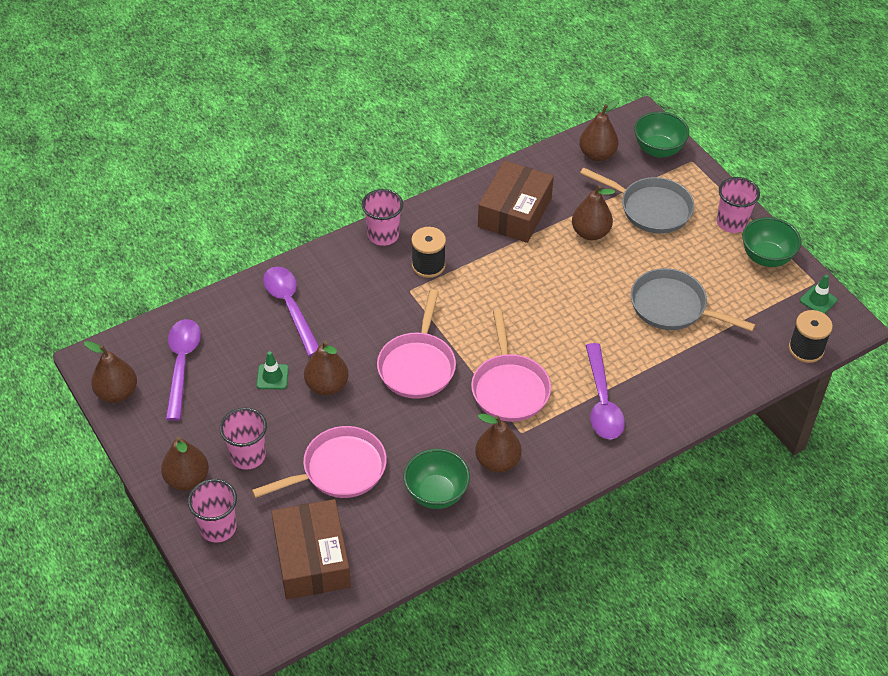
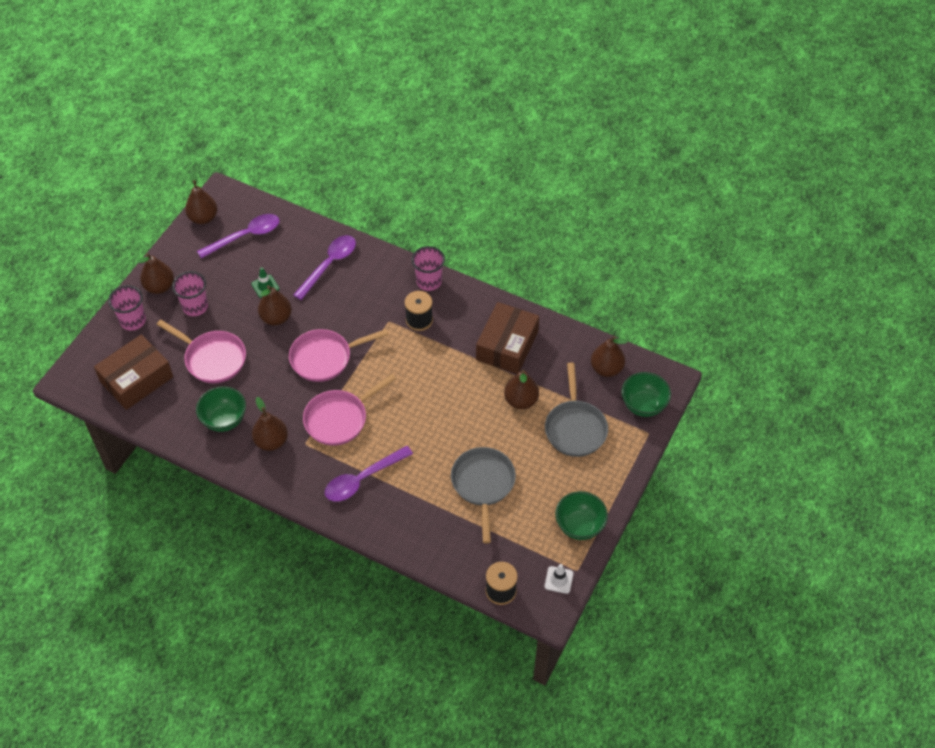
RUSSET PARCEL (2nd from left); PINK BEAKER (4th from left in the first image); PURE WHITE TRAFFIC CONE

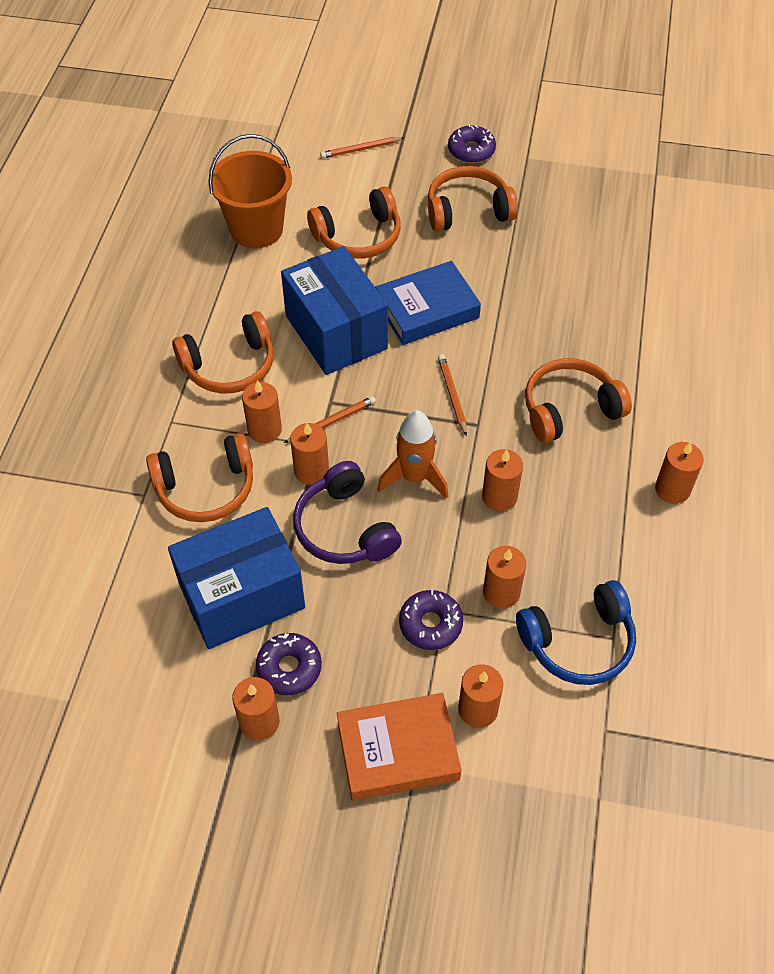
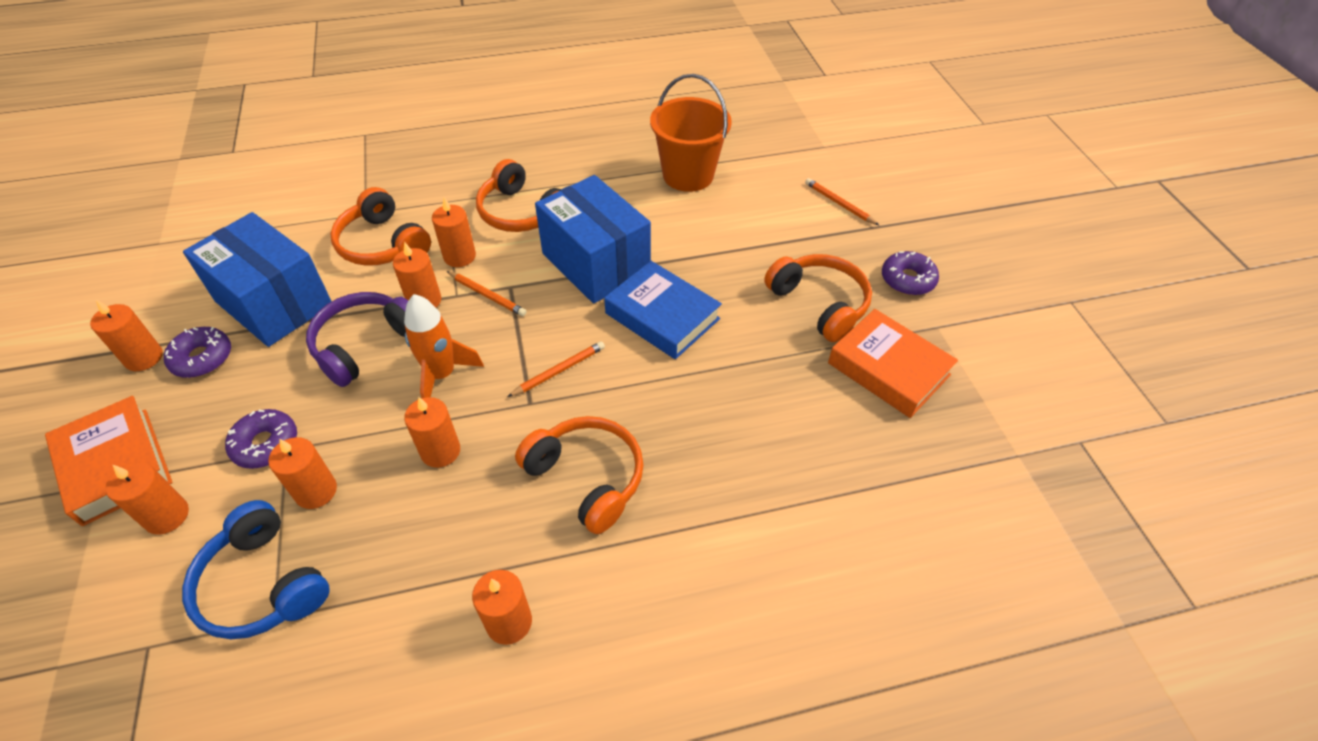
COBALT PARCEL (2nd from left); ORANGE-COLOURED OVER-EAR HEADPHONES (3rd from left in the first image); ORANGE-COLOURED HARDCOVER (2nd from left)

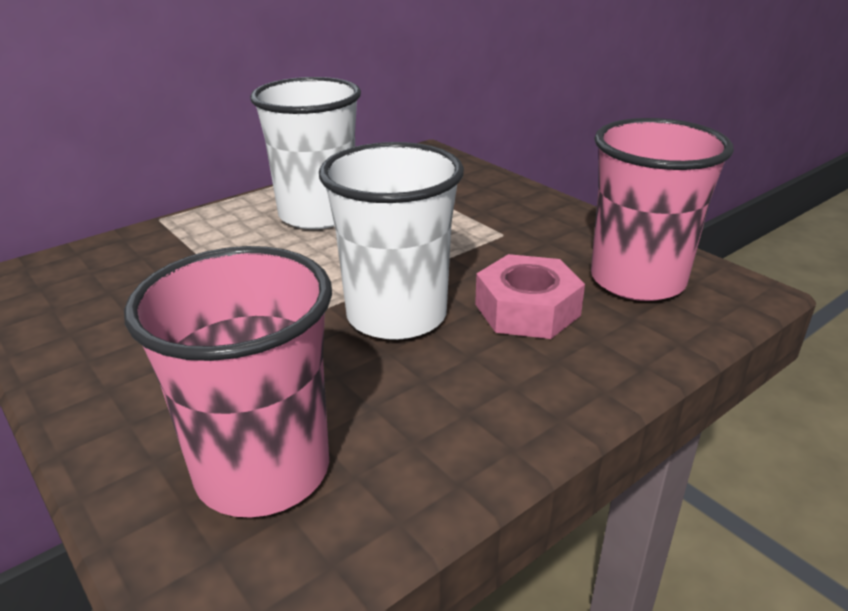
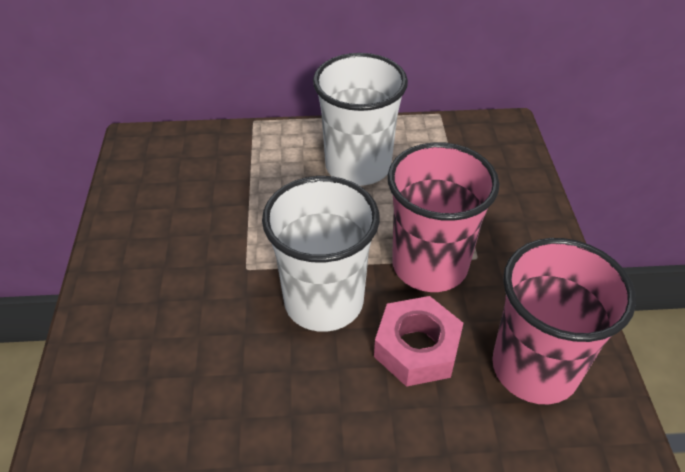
PINK BEAKER (1st from left)

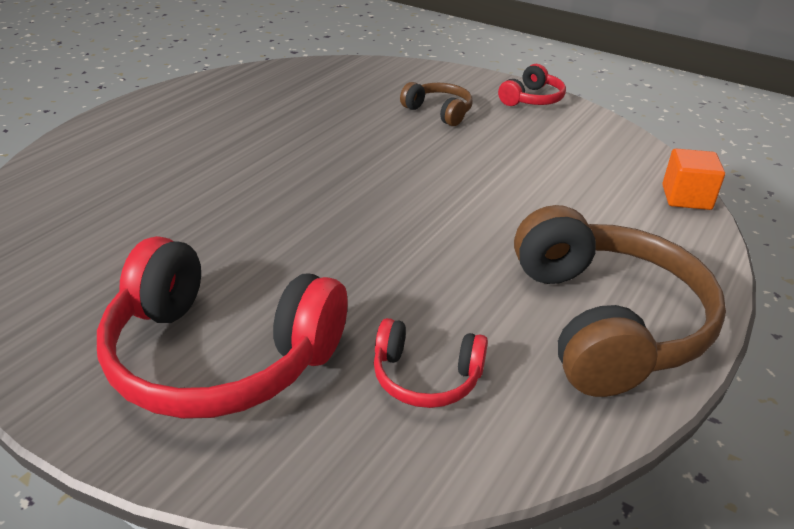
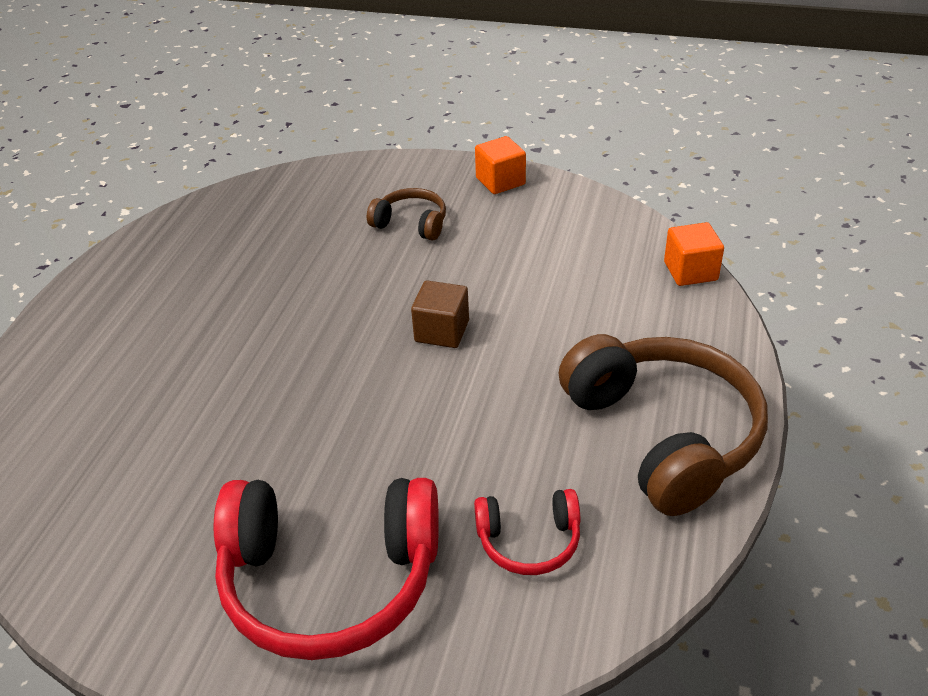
ORANGE-COLOURED CUBE (1st from left); RUSSET CUBE

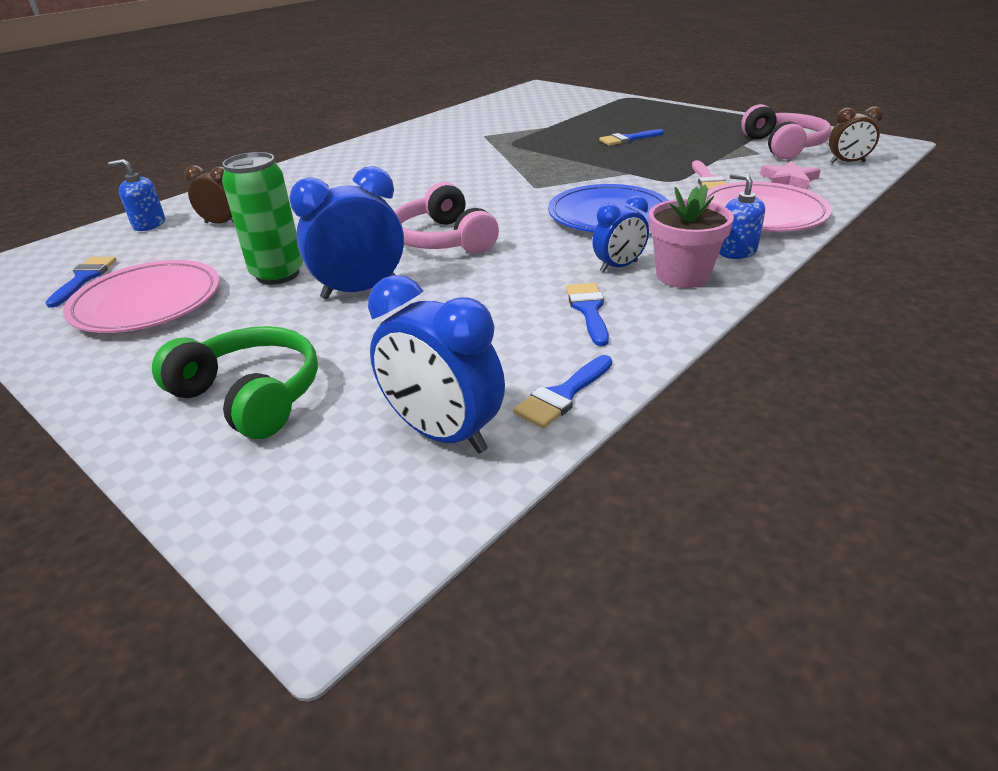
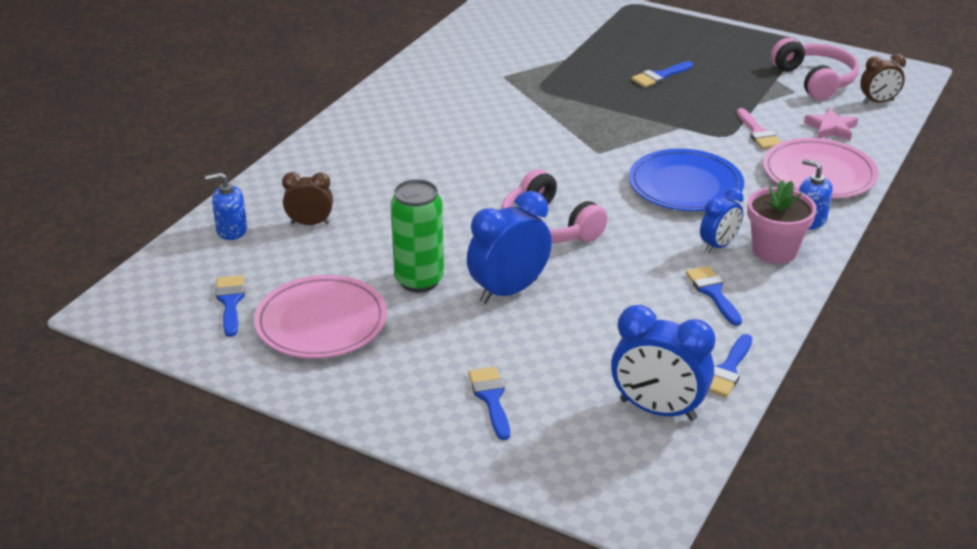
COBALT PAINTBRUSH (2nd from left)

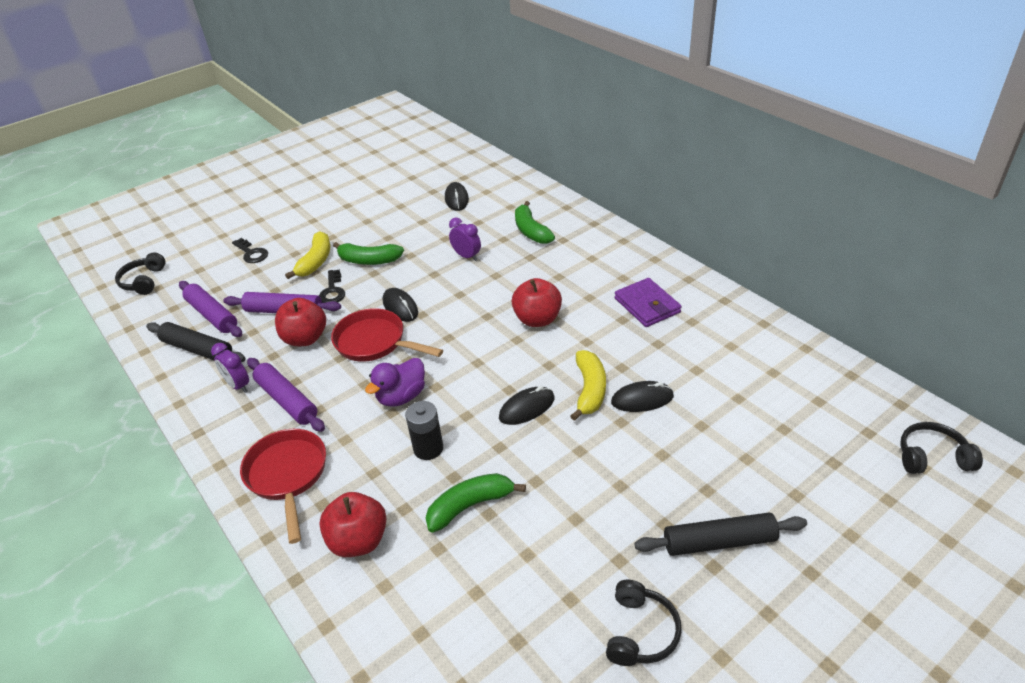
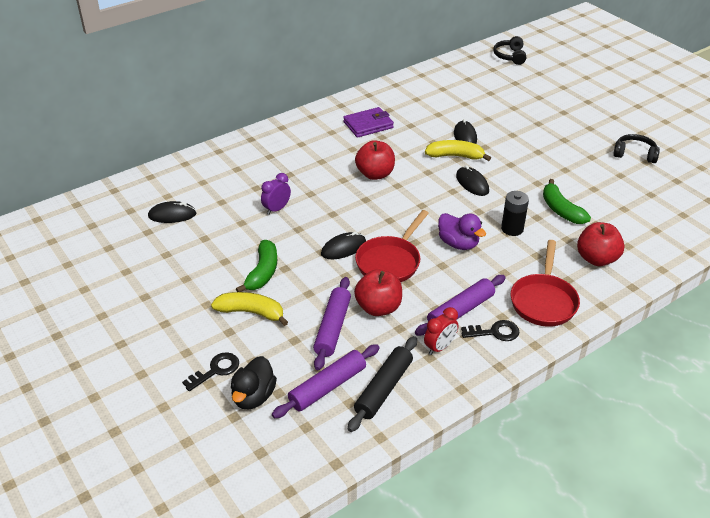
EBONY OVER-EAR HEADPHONES (1st from left in the first image); RED BEDSIDE CLOCK; RED PAN (2nd from left); EBONY DOOR KEY (2nd from left); LEAF-GREEN TOY BANANA (3rd from left in the first image); EBONY PASTRY ROLLER (2nd from left in the first image); EBONY TOY DUCK

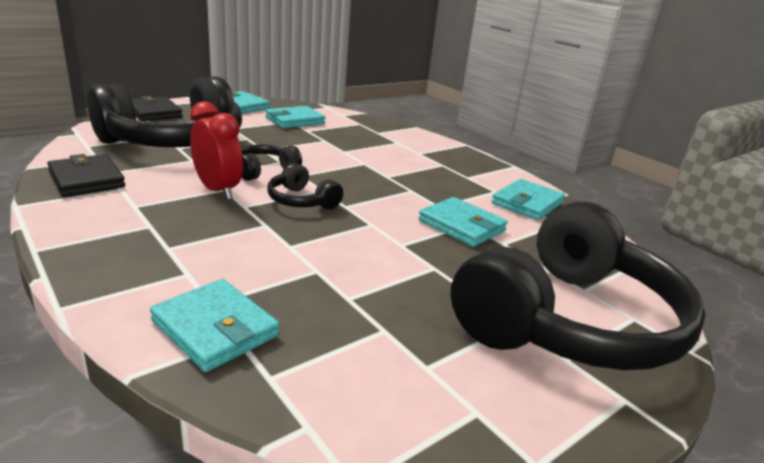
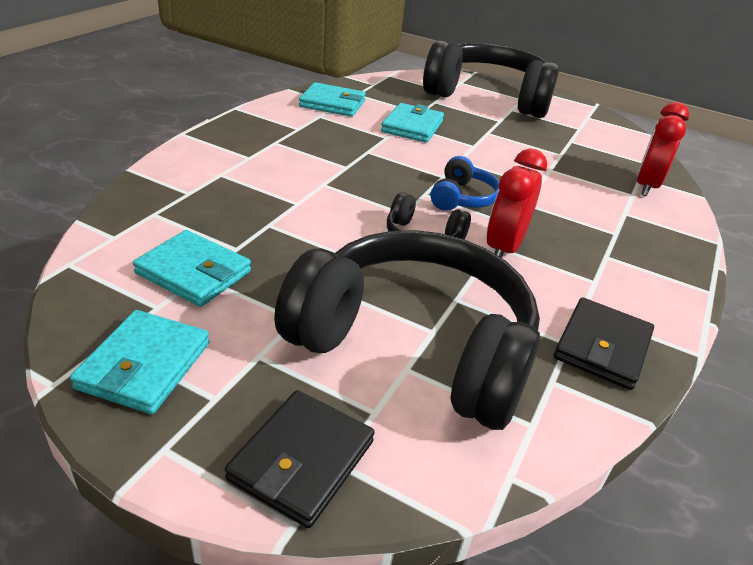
RED BEDSIDE CLOCK (2nd from left); COBALT OVER-EAR HEADPHONES

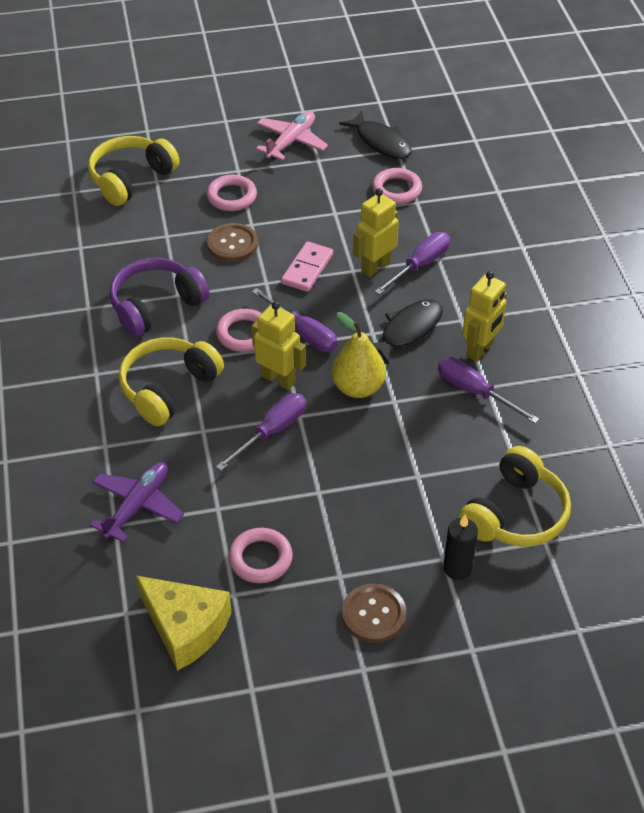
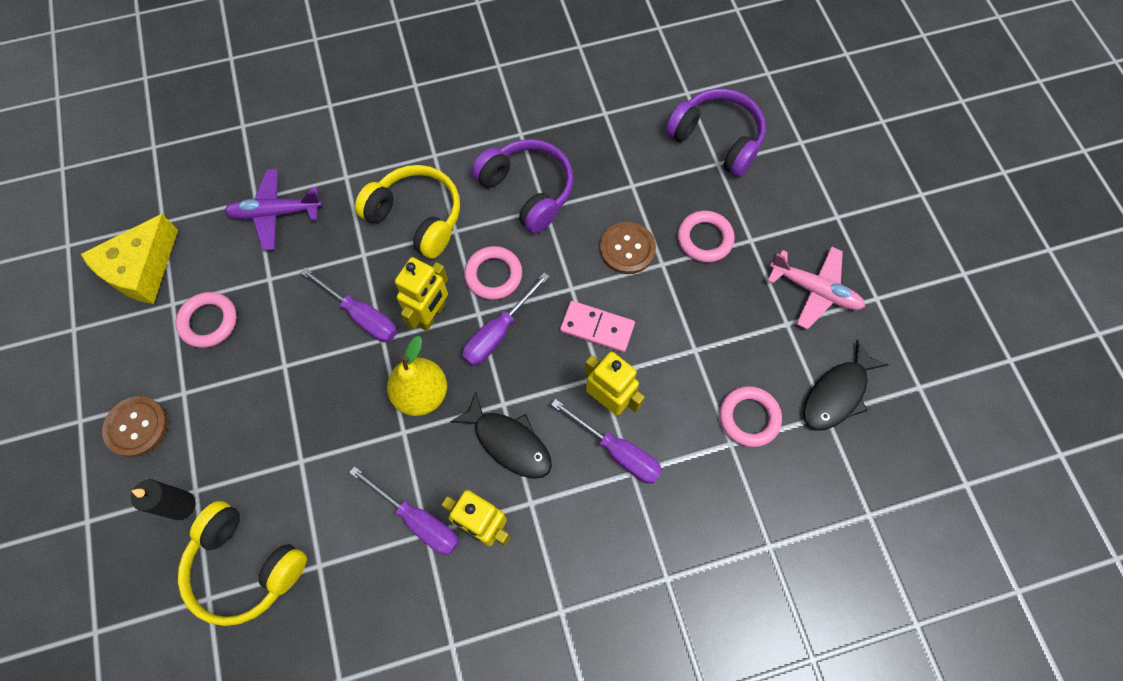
PURPLE OVER-EAR HEADPHONES (2nd from left); PURPLE TOY PLANE; PURPLE HAND SCREWDRIVER (2nd from left)

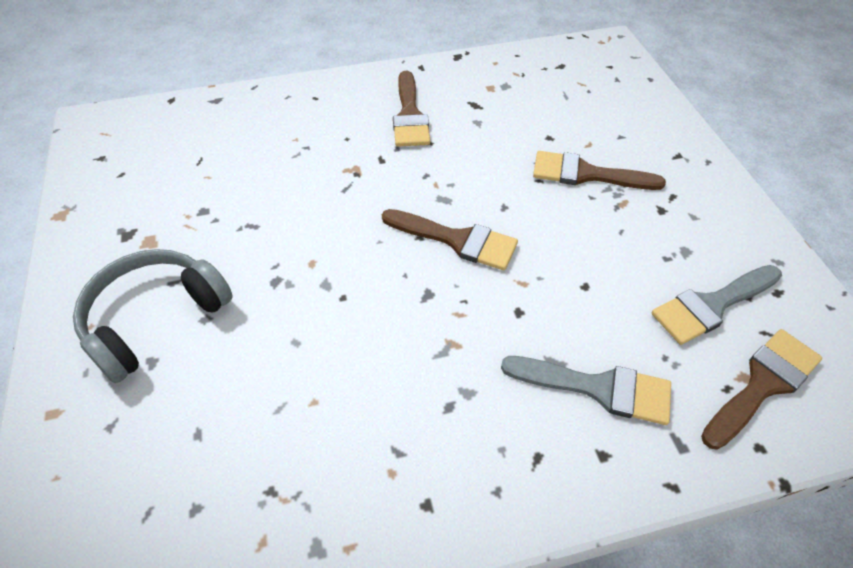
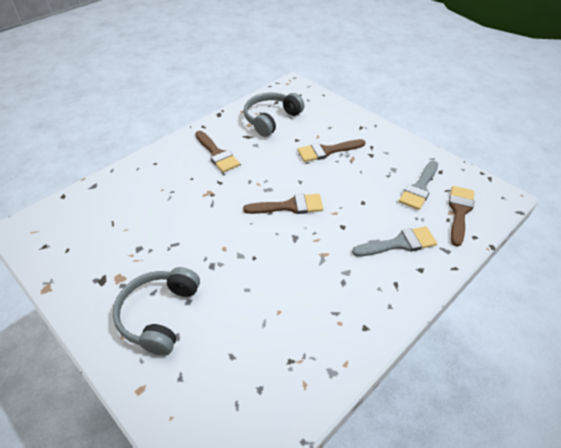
ASH-GREY OVER-EAR HEADPHONES (2nd from left)

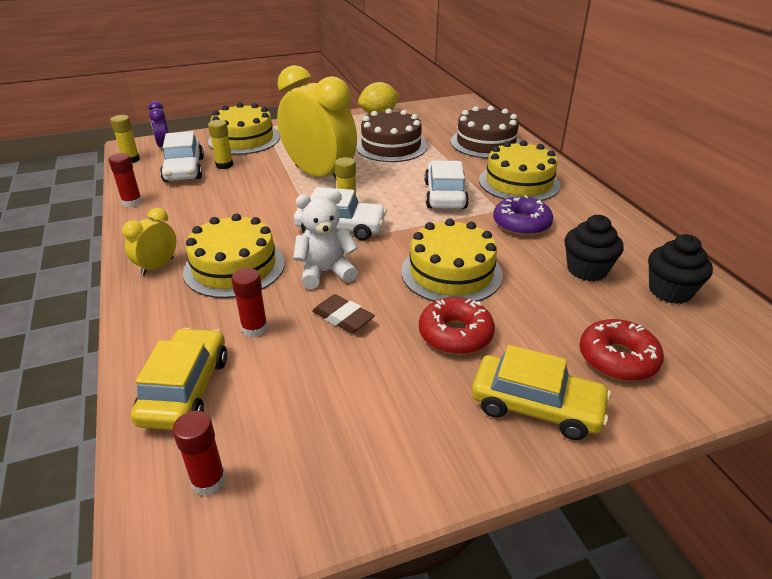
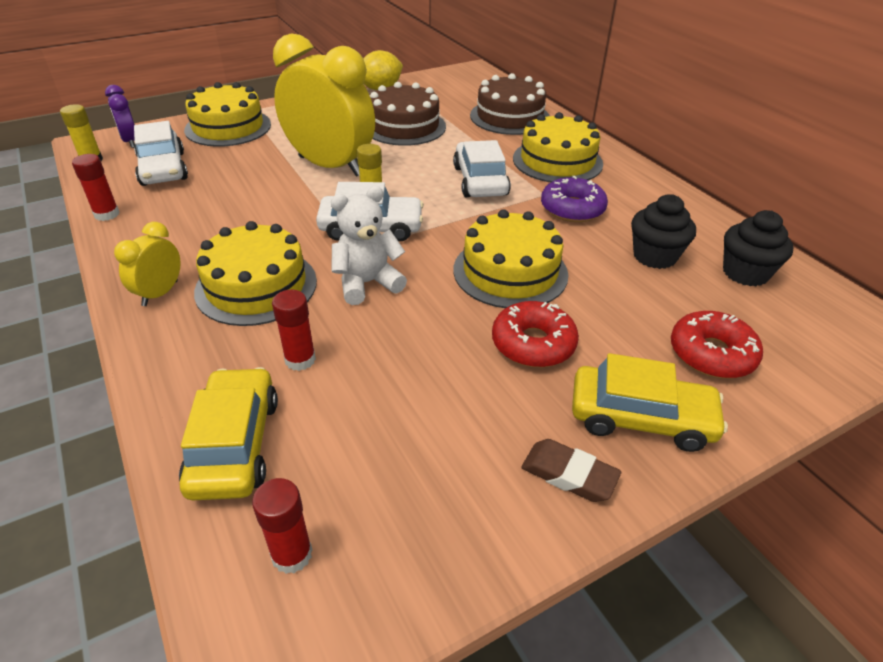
GOLDEN GLUE (2nd from left in the first image); RUSSET GUM ERASER

